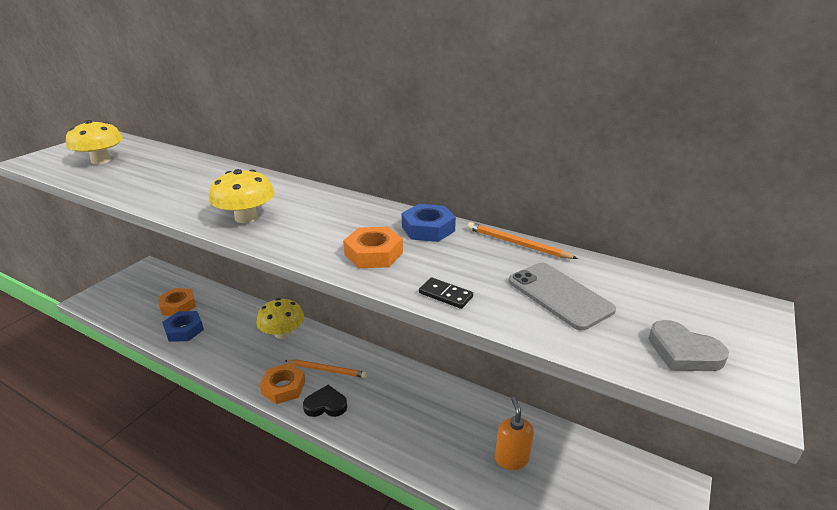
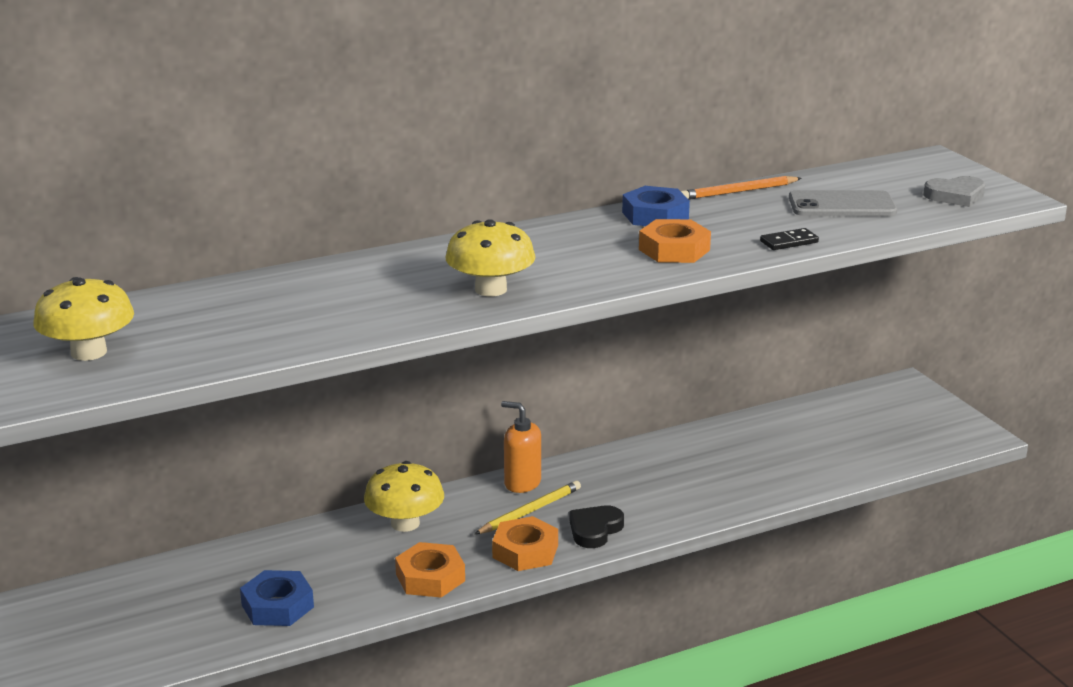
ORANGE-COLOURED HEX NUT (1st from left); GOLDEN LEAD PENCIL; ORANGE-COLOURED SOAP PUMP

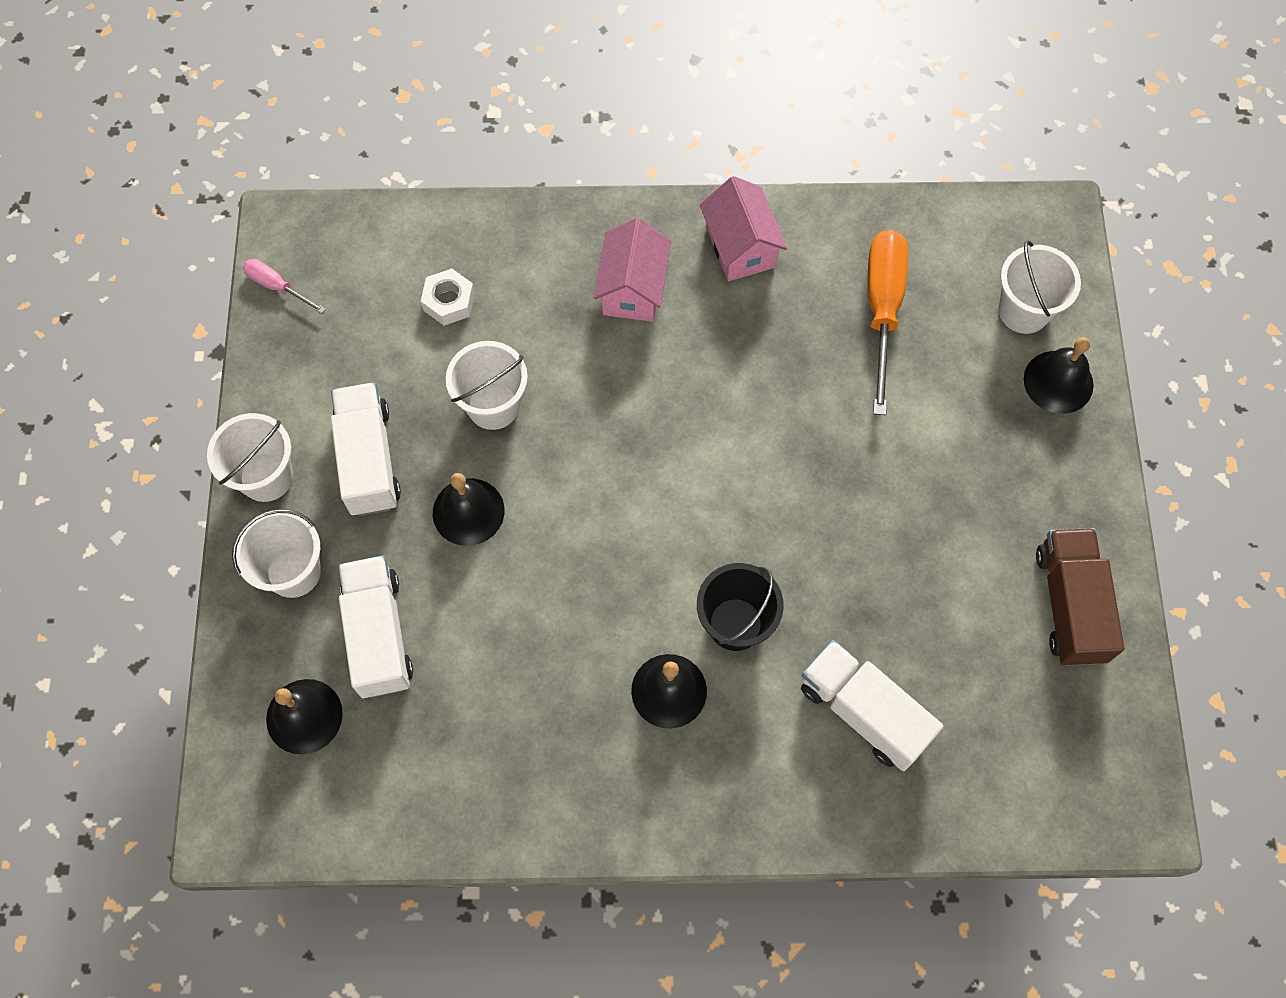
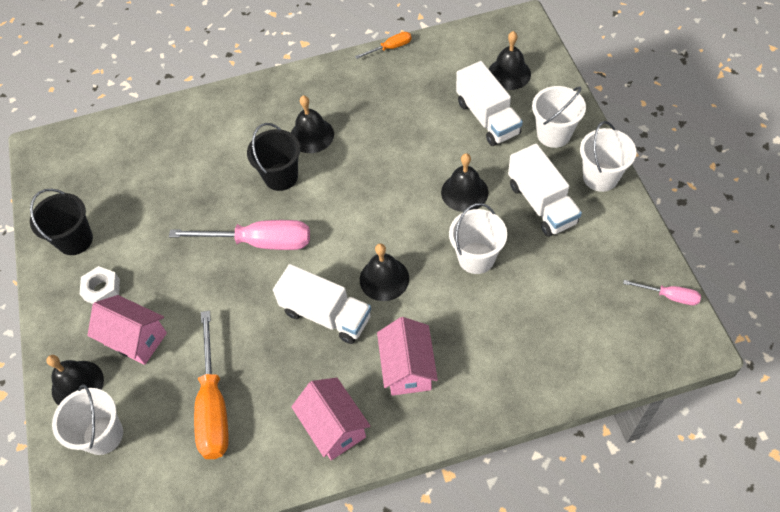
PURE WHITE HEX NUT; PURE WHITE TOY TRUCK (1st from left); EBONY BUCKET (1st from left); PINK TOY HOUSE (1st from left); PINK HAND SCREWDRIVER (1st from left); ORANGE-COLOURED HAND SCREWDRIVER (2nd from left); EBONY HAND BELL (3rd from left)

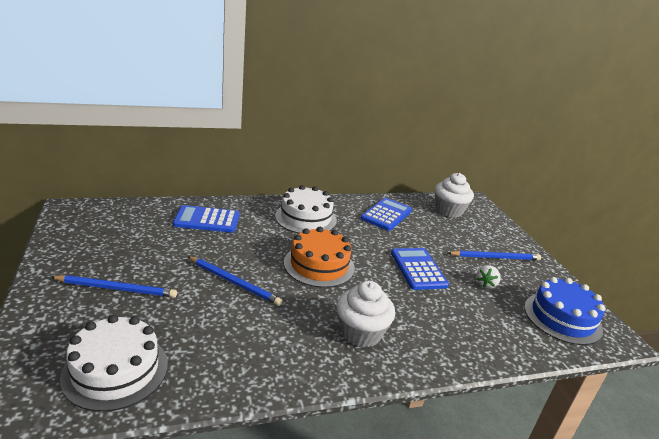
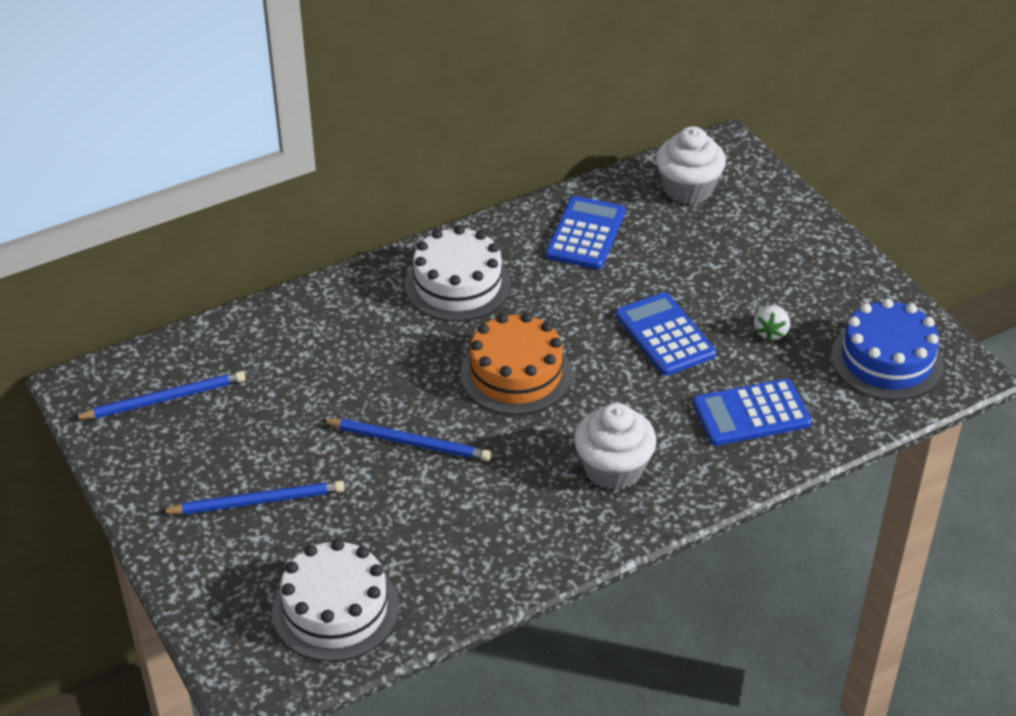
COBALT ADDING MACHINE (3rd from left); COBALT LEAD PENCIL (1st from left)

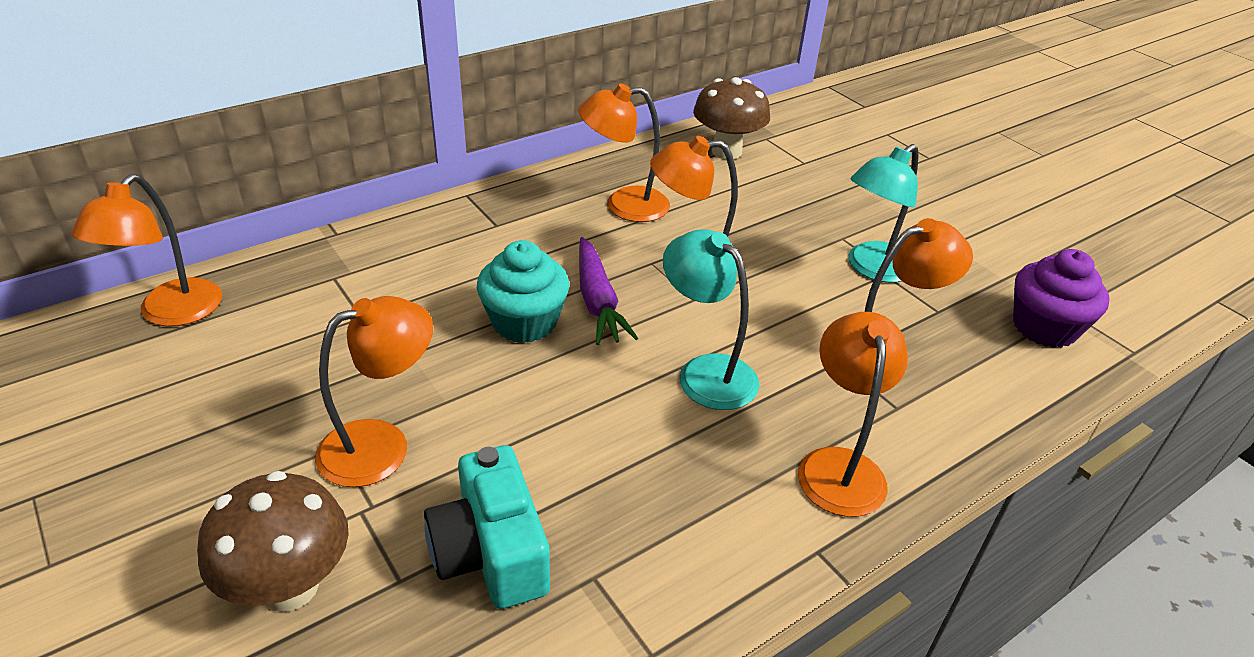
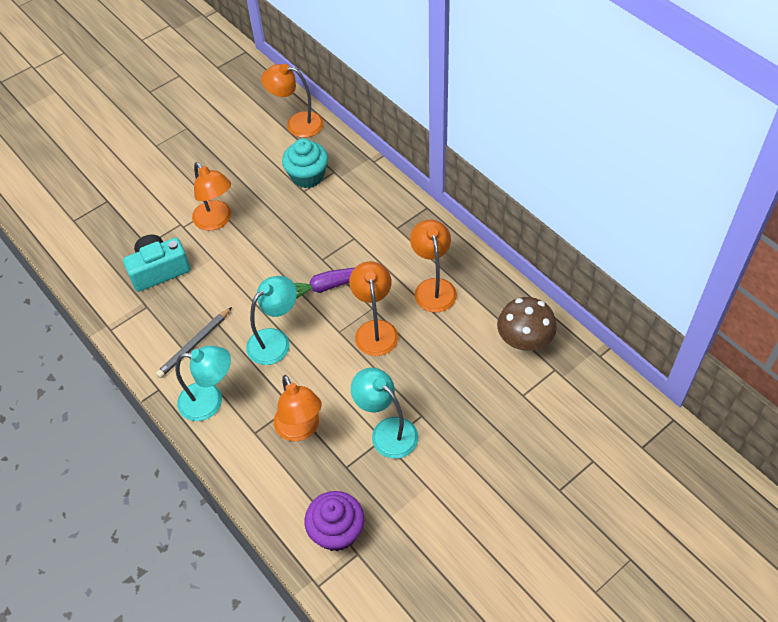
RUSSET FUNGUS (1st from left in the first image); TURQUOISE CUPCAKE; TURQUOISE LAMP (1st from left); ASH-GREY LEAD PENCIL

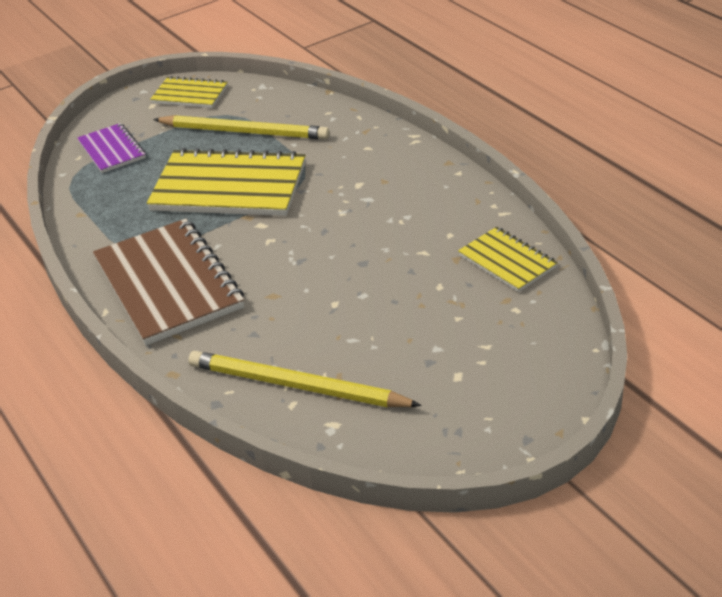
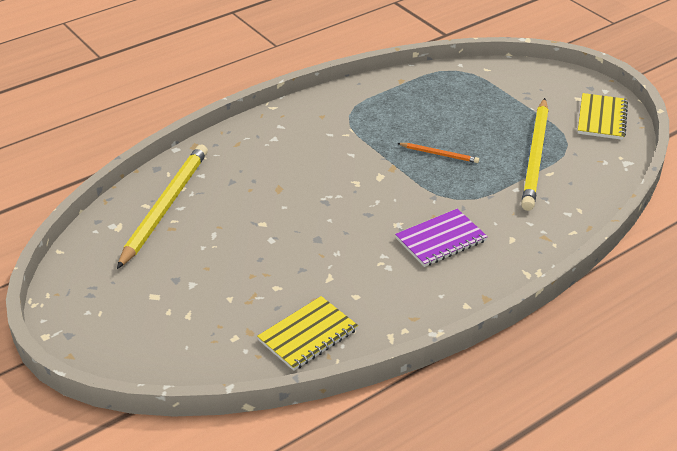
PURPLE NOTEPAD; RUSSET NOTEPAD; ORANGE-COLOURED LEAD PENCIL

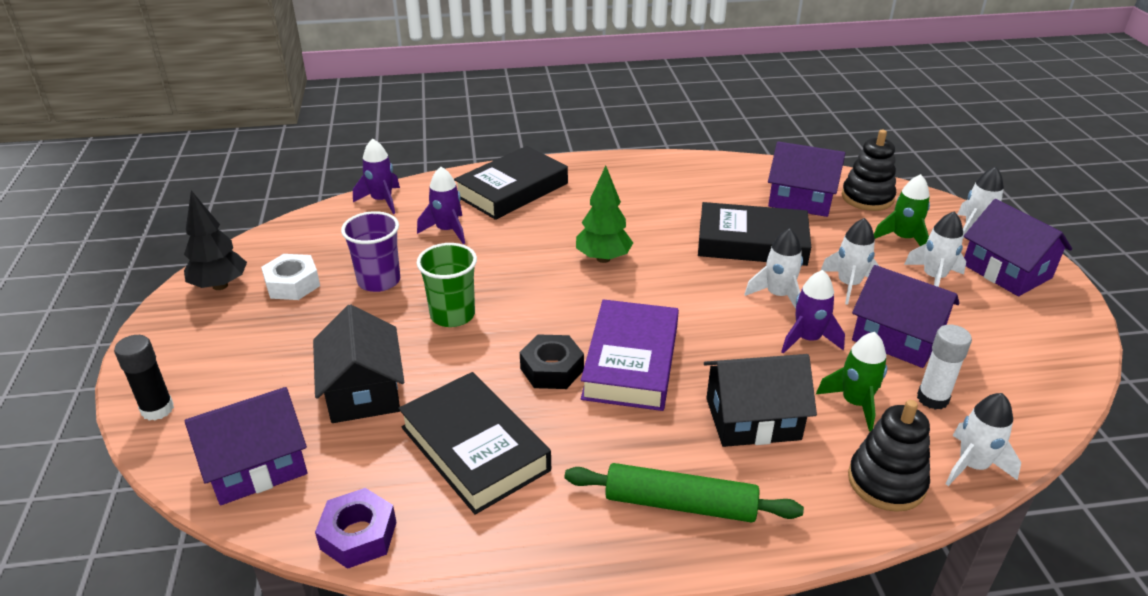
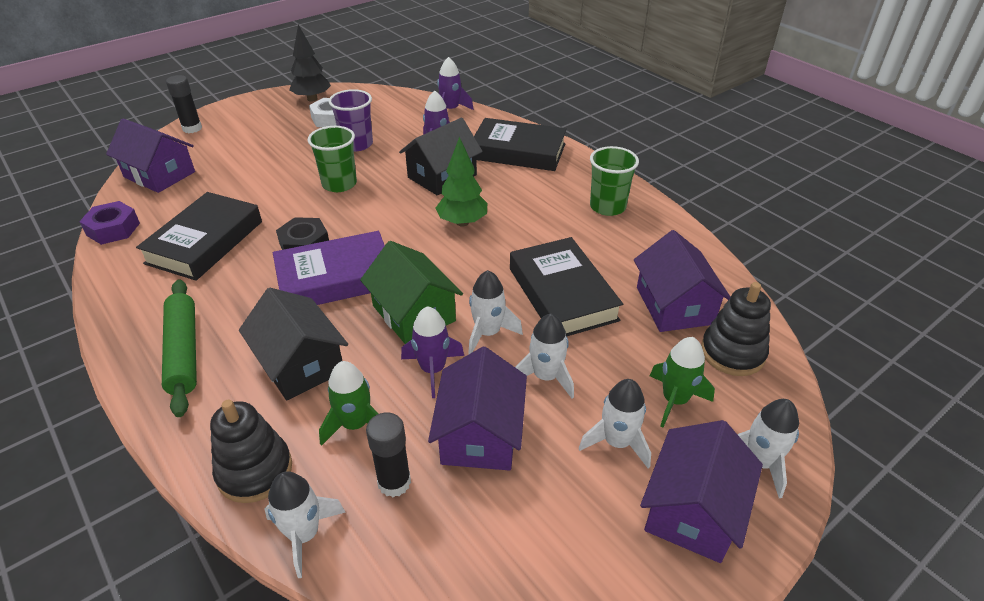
EBONY TOY HOUSE (2nd from left); EBONY GLUE (2nd from left); LEAF-GREEN TOY HOUSE; LEAF-GREEN BEAKER (2nd from left)

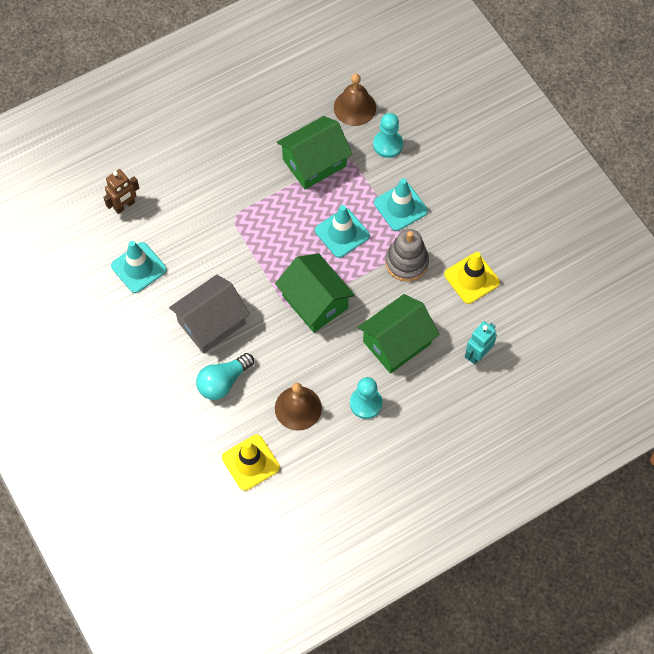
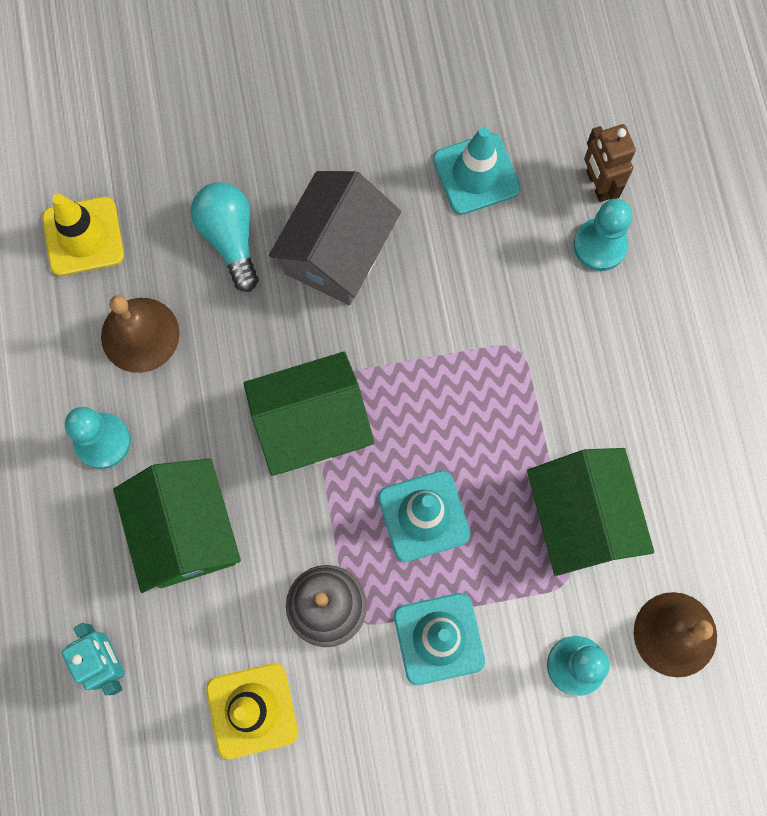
ASH-GREY TOY HOUSE; TURQUOISE CHESS PAWN (3rd from left)

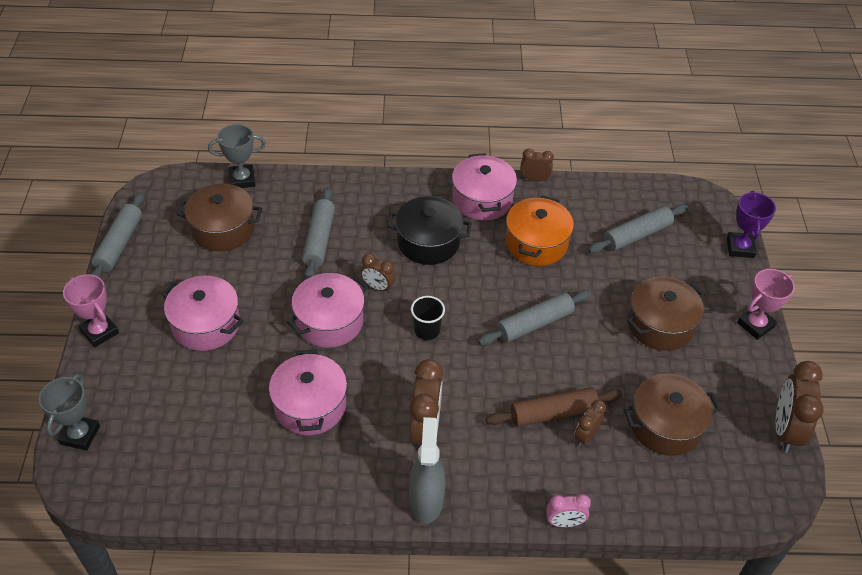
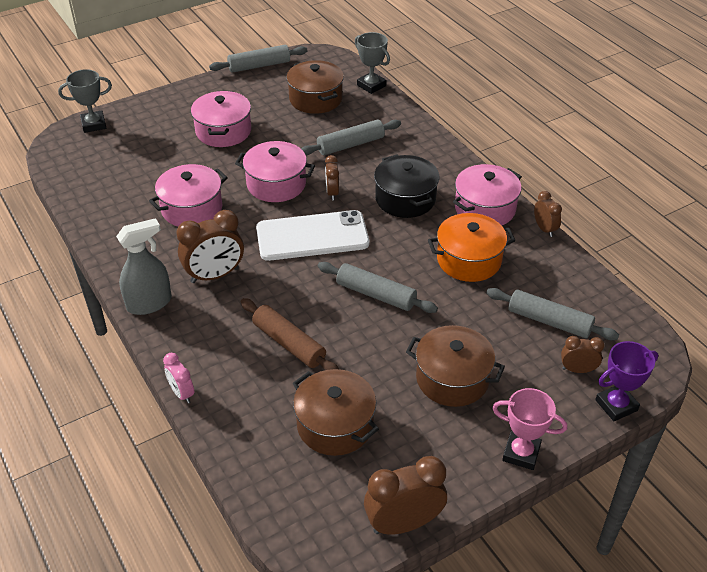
PINK AWARD CUP (1st from left in the first image); PURE WHITE MOBILE PHONE; RUSSET BEDSIDE CLOCK (5th from left)

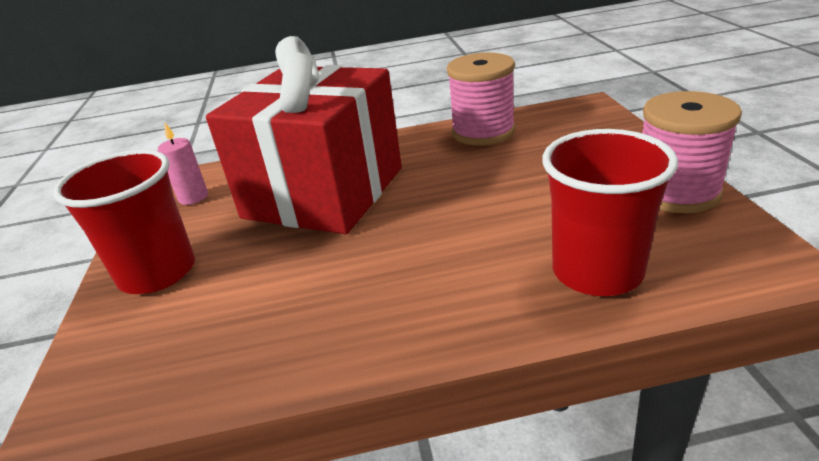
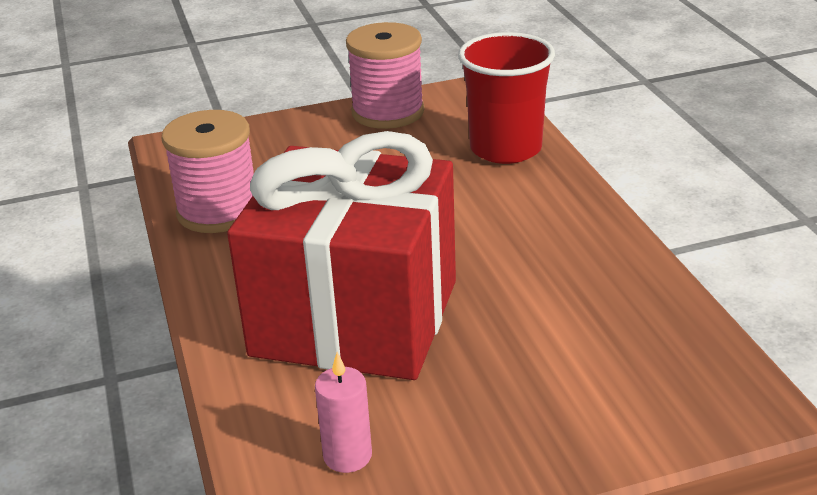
RED BEAKER (1st from left in the first image)

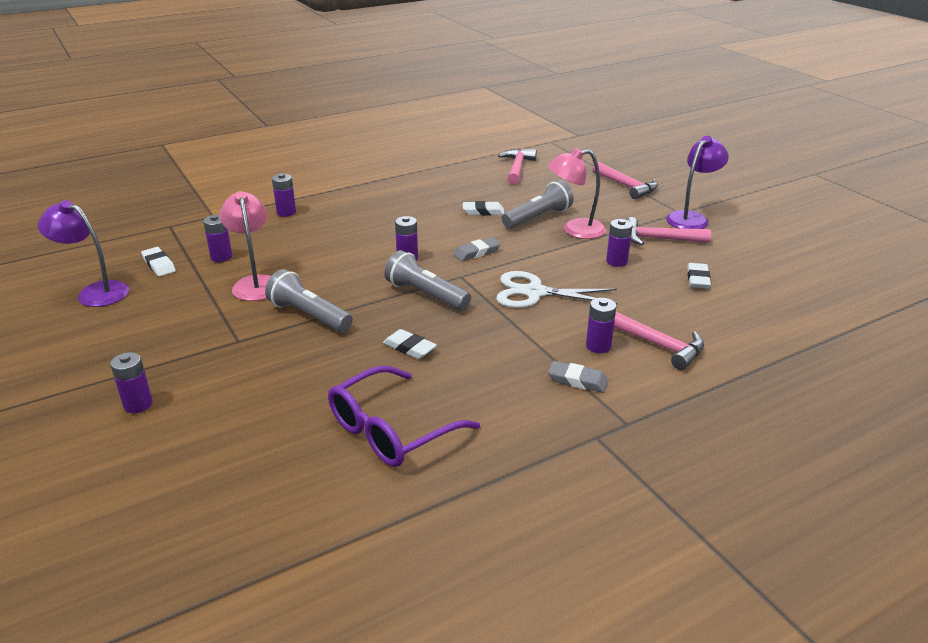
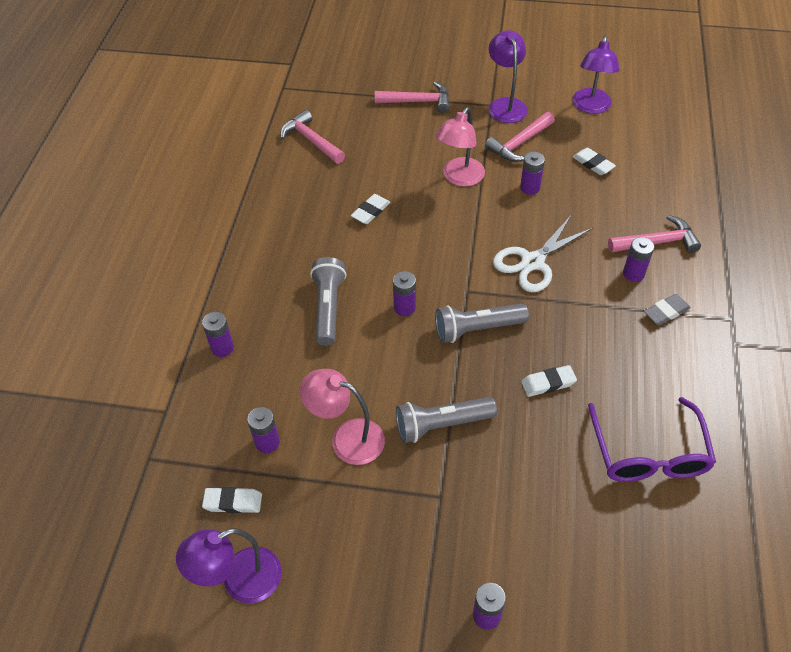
ASH-GREY GUM ERASER (1st from left in the first image); ASH-GREY FLASHLIGHT (1st from left); PURPLE LAMP (3rd from left)

